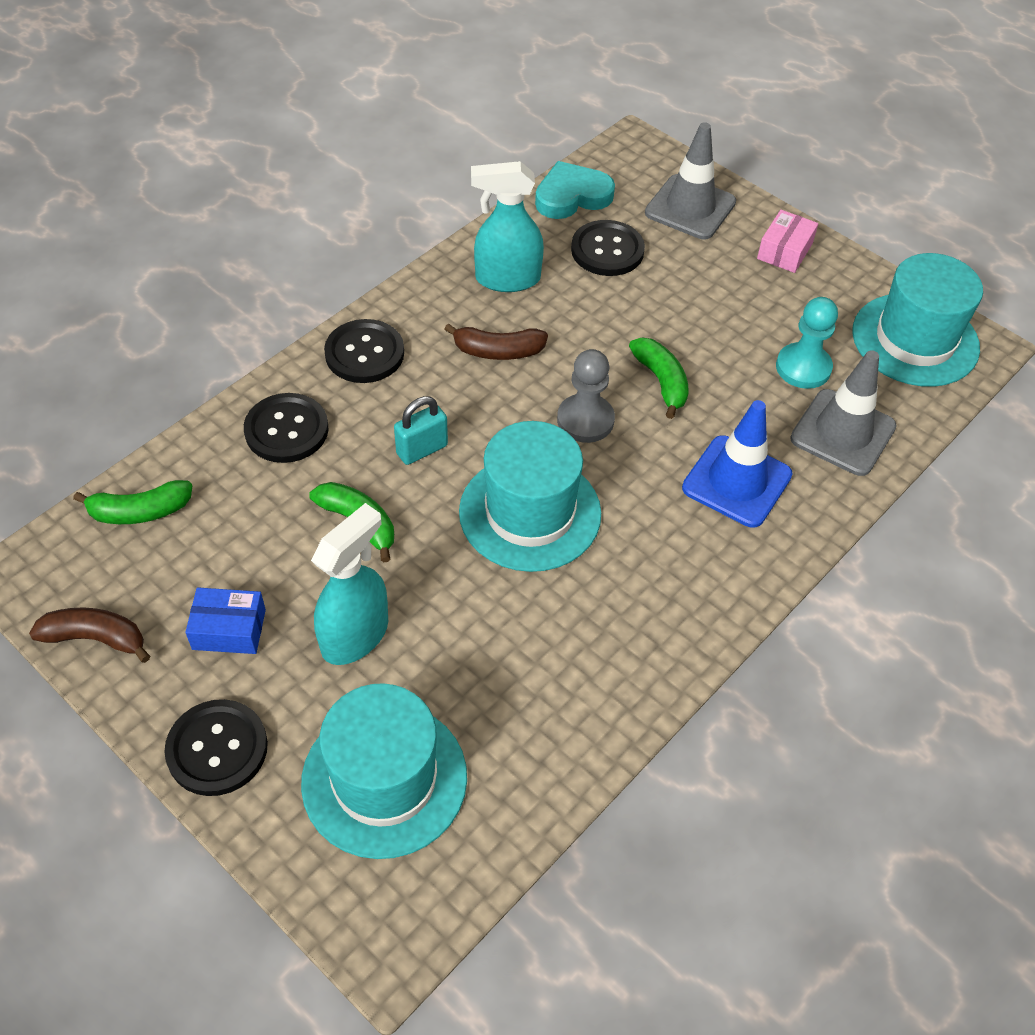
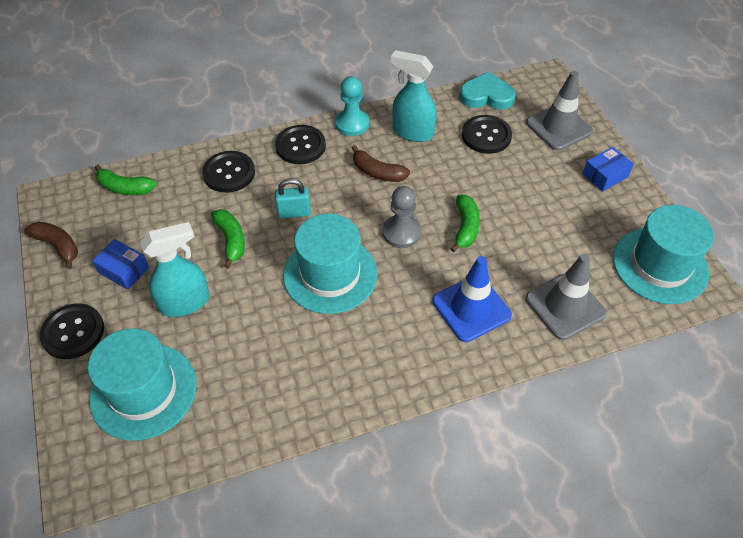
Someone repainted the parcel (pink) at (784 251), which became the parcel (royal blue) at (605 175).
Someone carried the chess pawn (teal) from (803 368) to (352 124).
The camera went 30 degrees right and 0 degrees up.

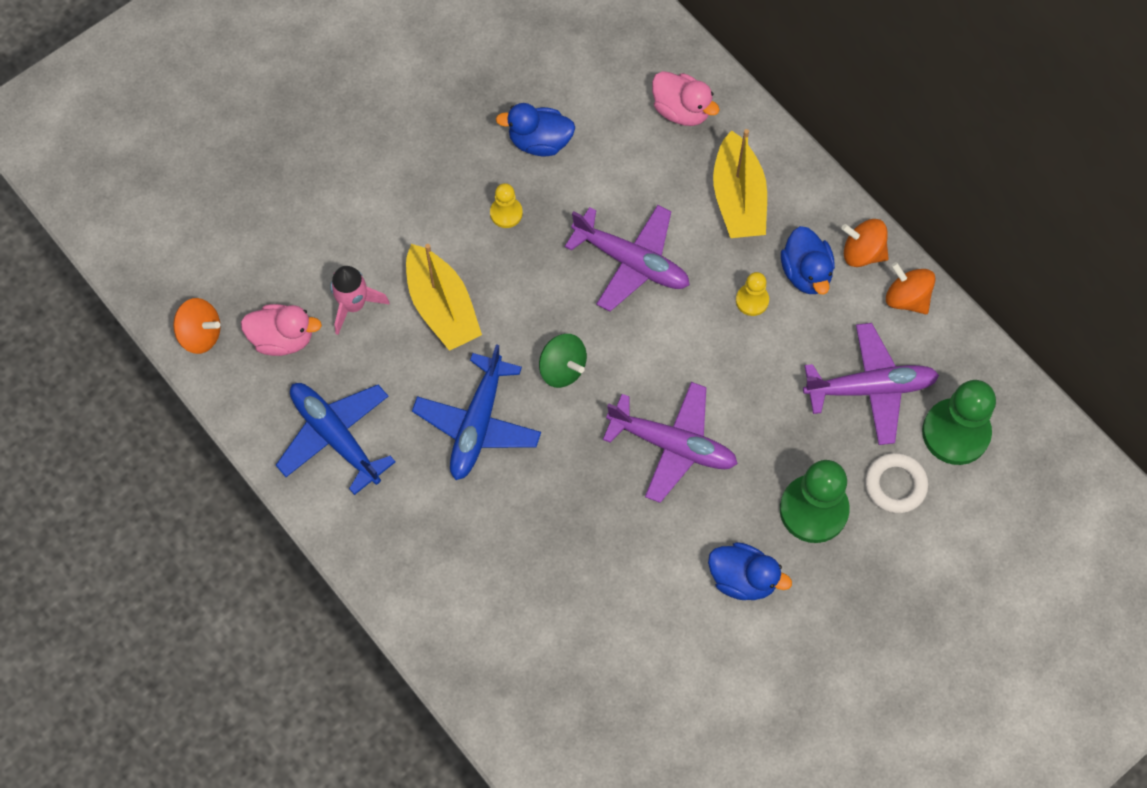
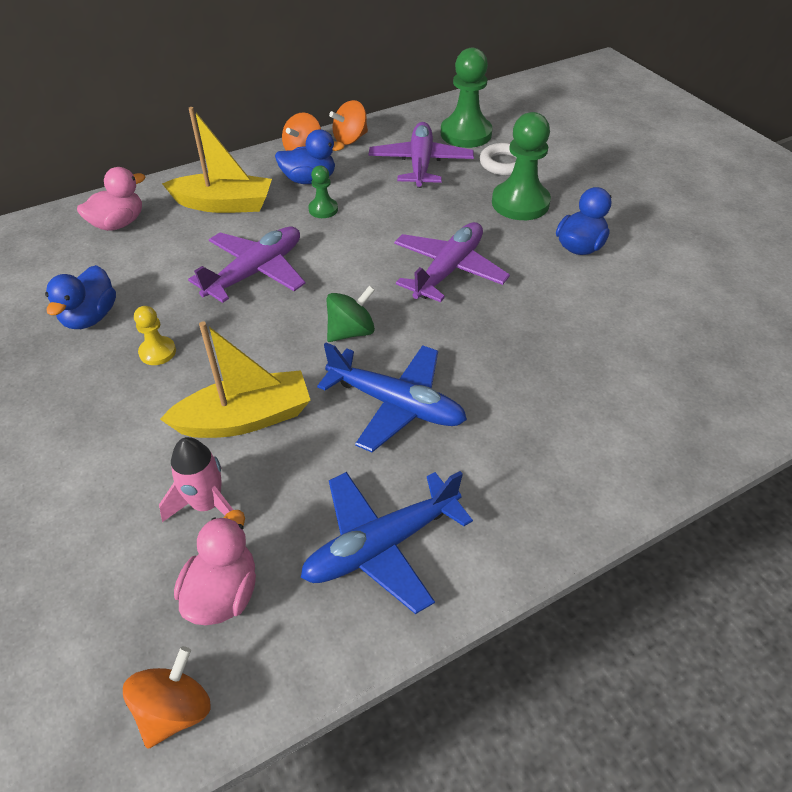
Someone repainted the chess pawn (yellow) at (752 300), which became the chess pawn (green) at (323 209).
The camera went 80 degrees left and 20 degrees down.

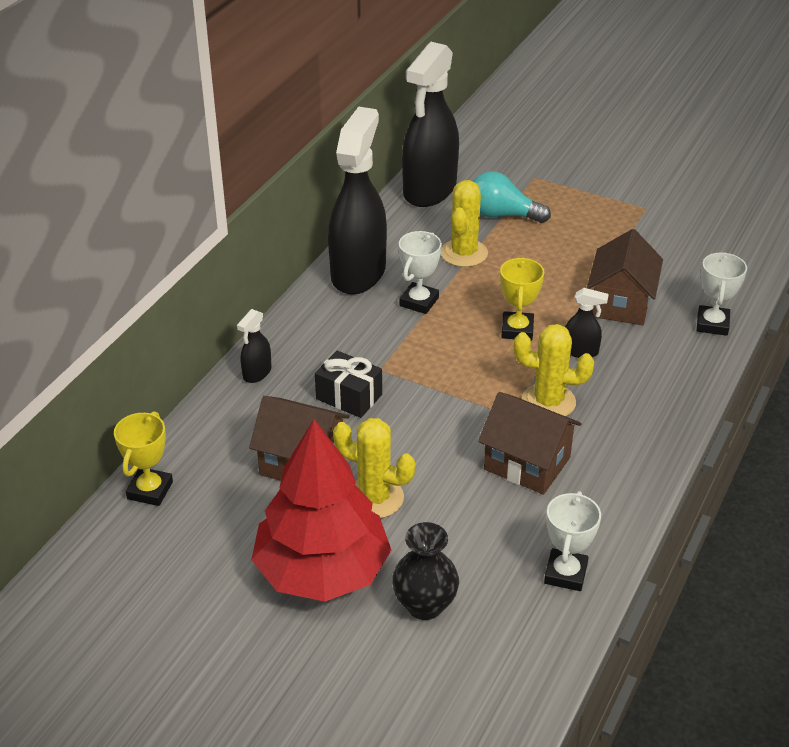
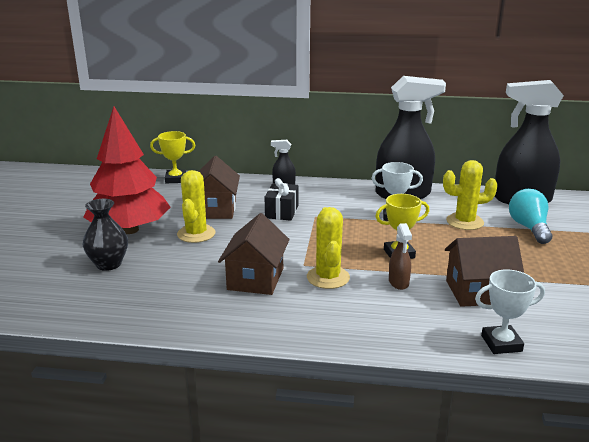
Someone took away the trophy (snow-white) at (565 573).
Someone repainted the spray cleaner (ebony) at (580 351), which became the spray cleaner (dark brown) at (398 282).
The camera went 70 degrees right and 15 degrees down.

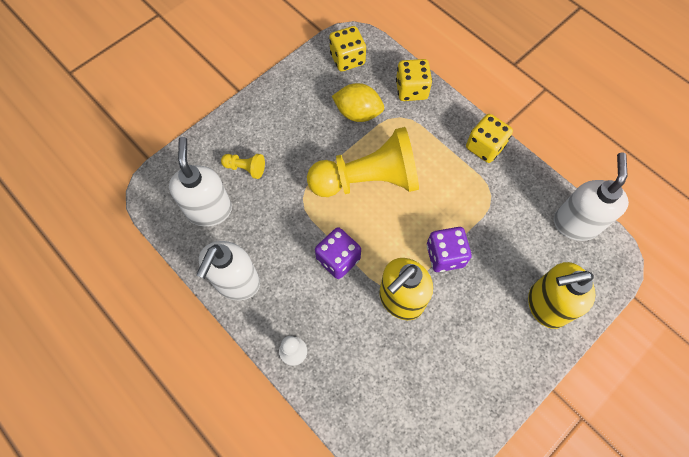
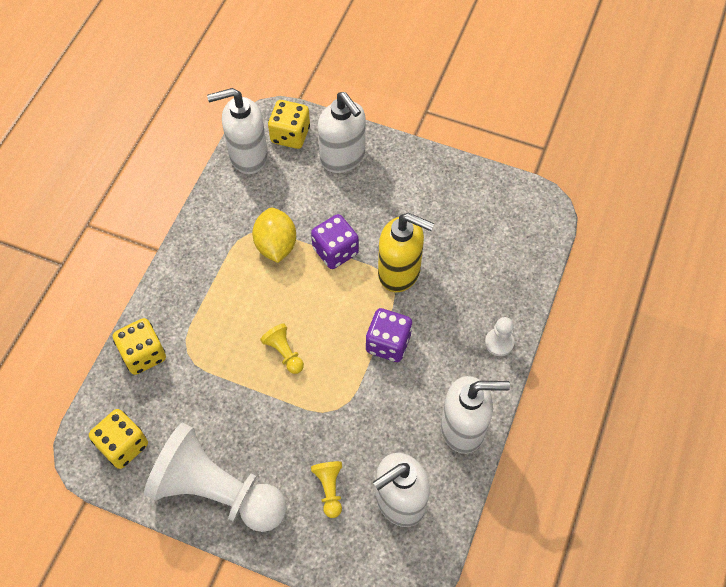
Someone scaled the chess pawn (yellow) at (367 180) by 0.40.
Someone carried the lemon (yellow) from (358 113) to (276 245).
Someone carried the game die (yellow) from (484 147) to (290 135).
Someone repainted the soap dispenser (yellow) at (546 305), which became the soap dispenser (snow-white) at (343 158).
Someone put down the chess pawn (snow-white) at (217 491).
The camera went 115 degrees left and 5 degrees down.

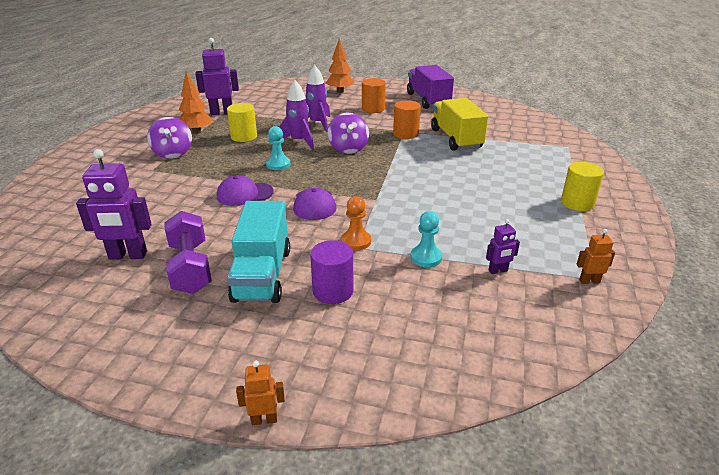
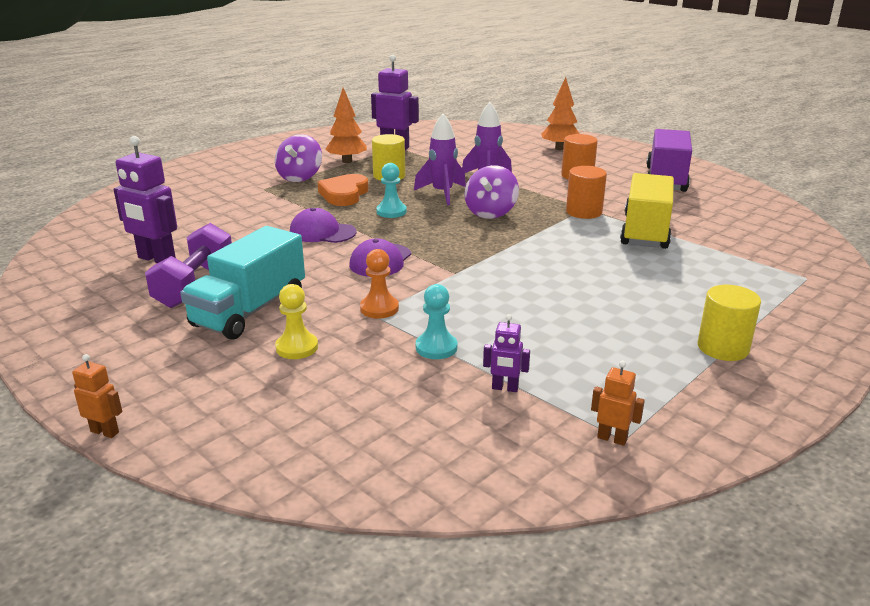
Someone swapped the cylinder shape (royal purple) at (333 291) for the chess pawn (yellow) at (297 347).
Someone put down the love heart (orange-coloured) at (344 194).
The camera went 30 degrees right and 5 degrees down.

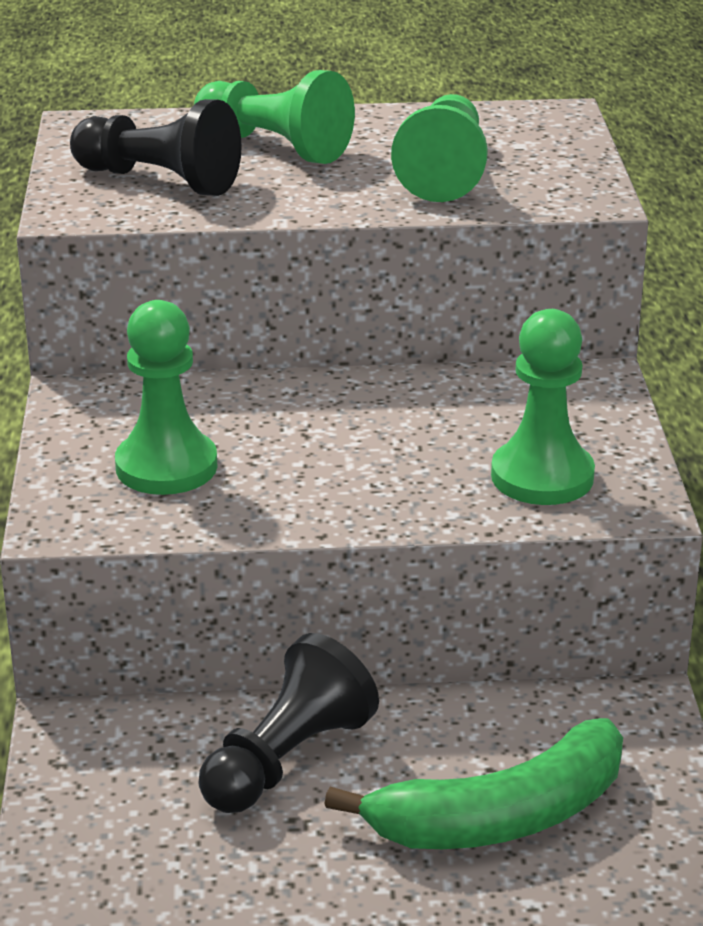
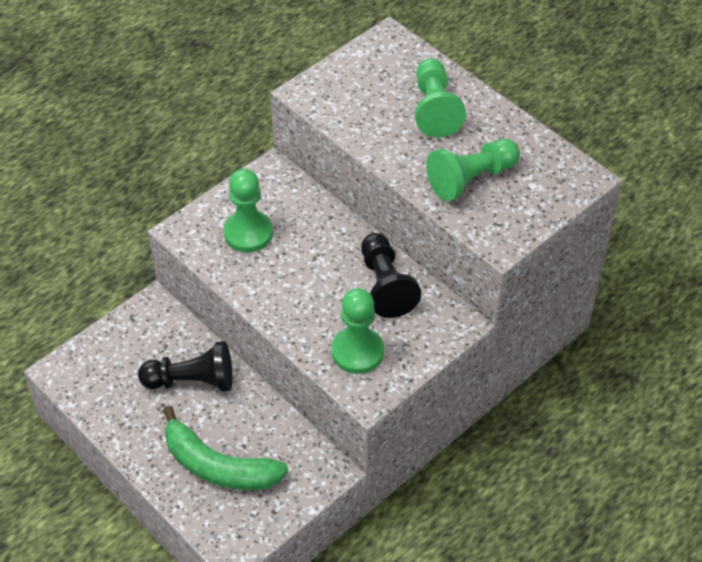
Someone carried the chess pawn (ebony) from (159 181) to (385 286).
The camera went 50 degrees right and 20 degrees up.

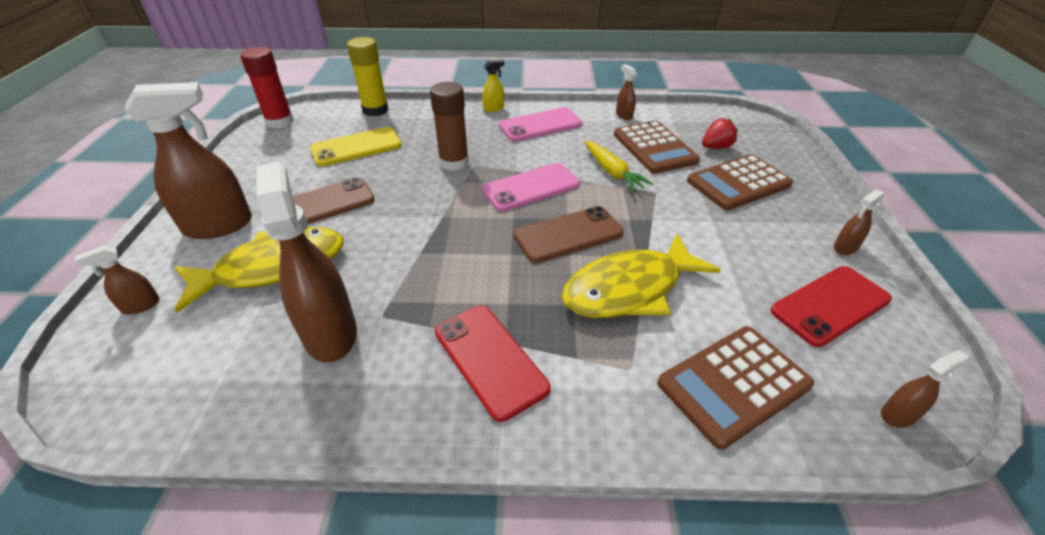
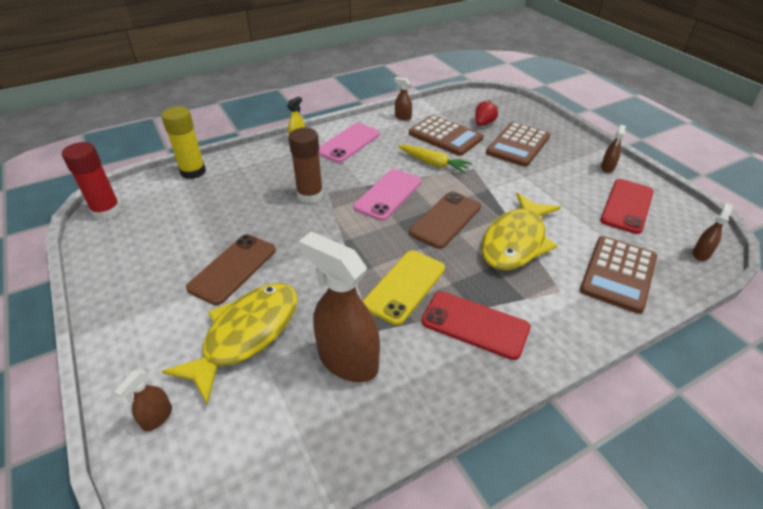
Someone took away the spray cleaner (dark brown) at (219 225).
Someone carried the phone (yellow) from (356 147) to (404 286).
The camera went 30 degrees left and 0 degrees up.

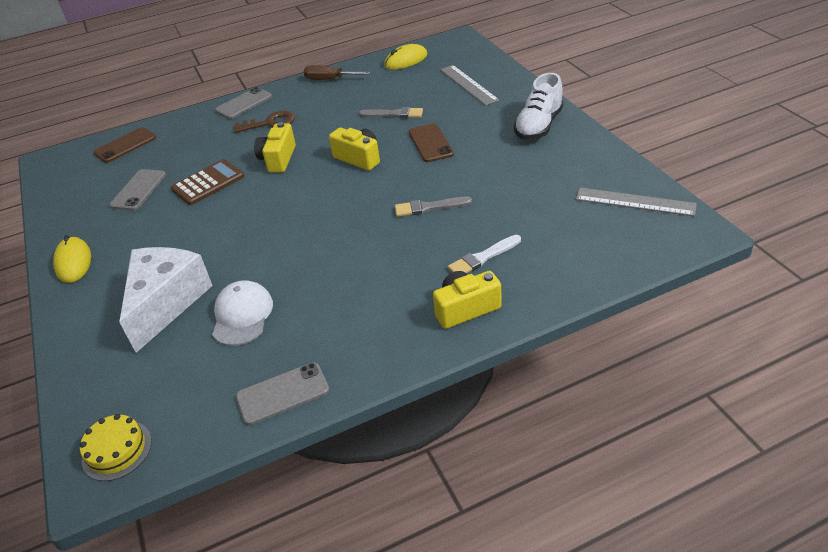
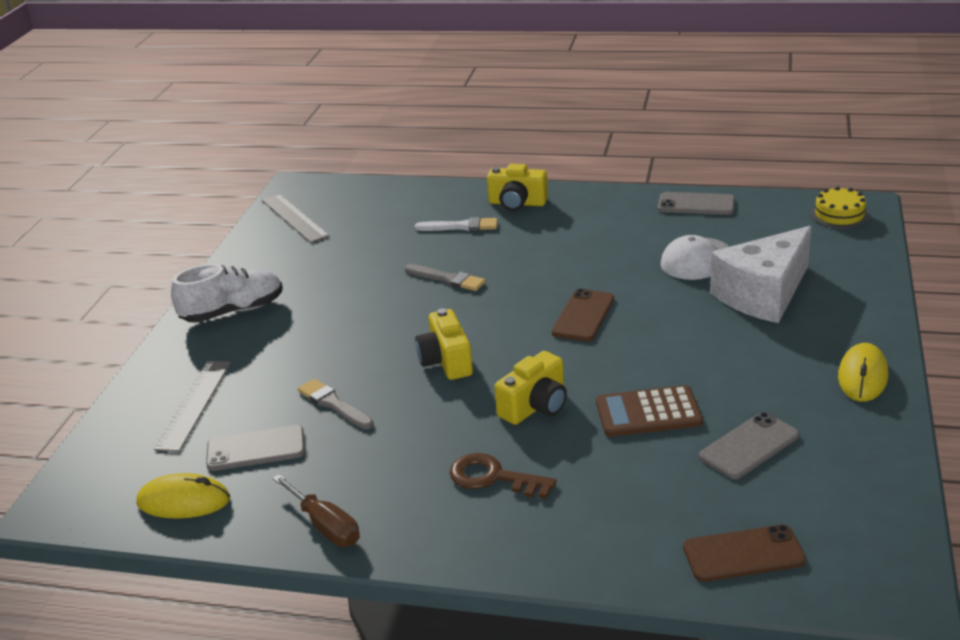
Someone carried the phone (ash-grey) from (244 103) to (256 449).
Someone carried the phone (dark brown) from (430 143) to (583 316).
The camera went 145 degrees left and 10 degrees down.

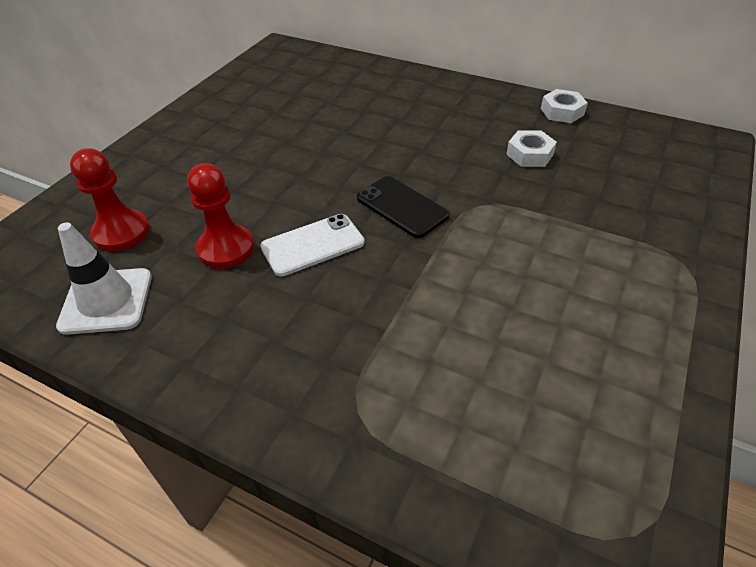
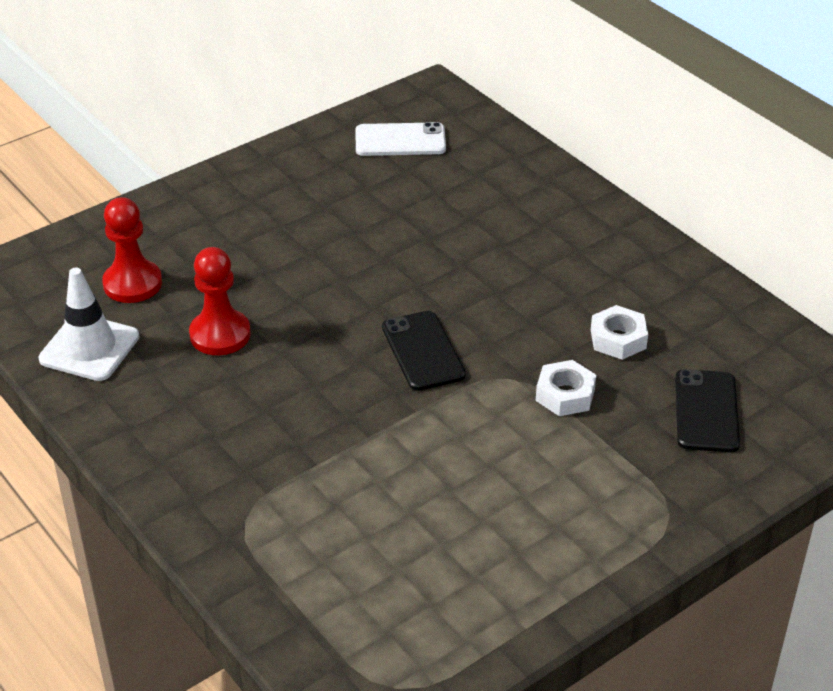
Someone carried the phone (snow-white) from (312 245) to (400 140).
Someone carried the hex nut (snow-white) from (562 112) to (565 395).
Someone put down the phone (ebony) at (706 411).
The camera went 25 degrees right and 5 degrees down.

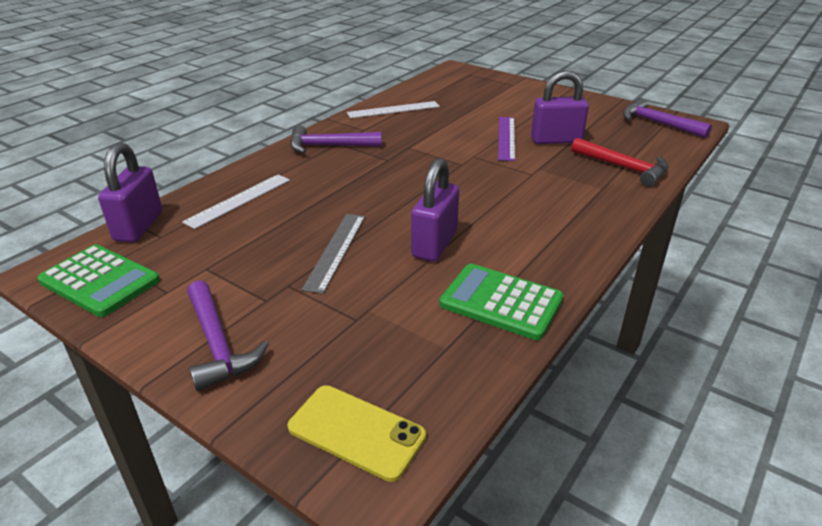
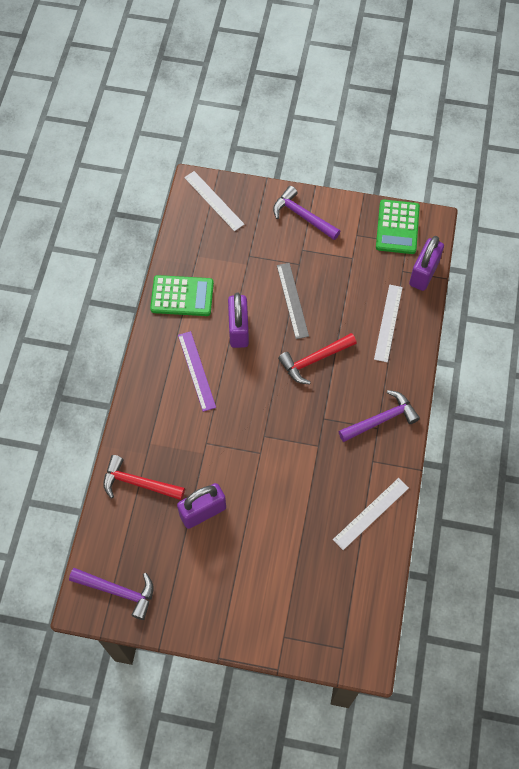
Someone rotated the pocket calculator (green) at (100 281) by 90 degrees counterclockwise.
Someone rotated the lock (royal purple) at (139 226) by 45 degrees clockwise.
Someone swapped the phone (yellow) at (356 432) for the straightedge (snow-white) at (214 201).
Someone carried the straightedge (royal purple) from (506 138) to (196 371).
Someone put down the hammer (crimson) at (314 360).
The camera went 155 degrees right and 30 degrees up.

